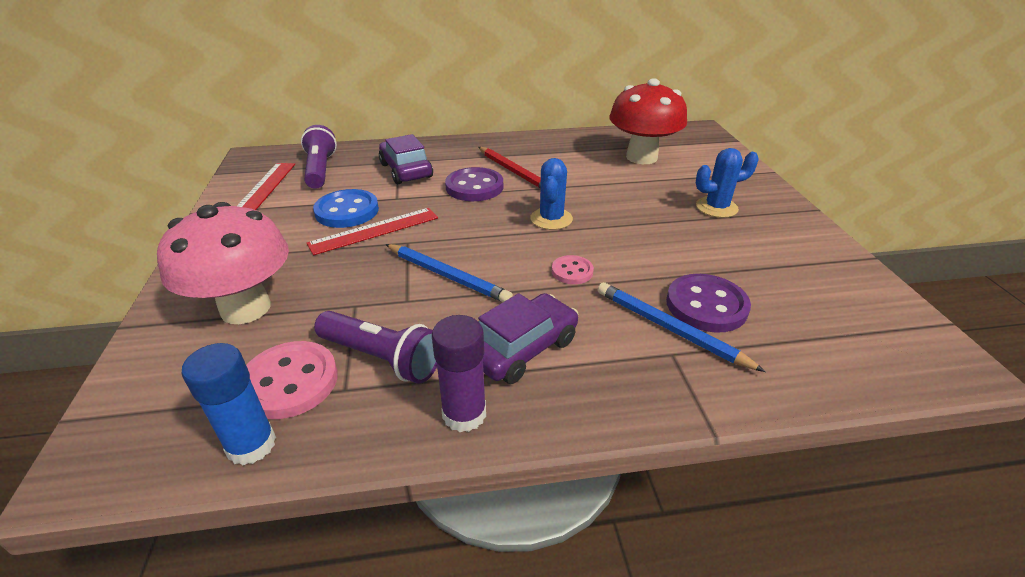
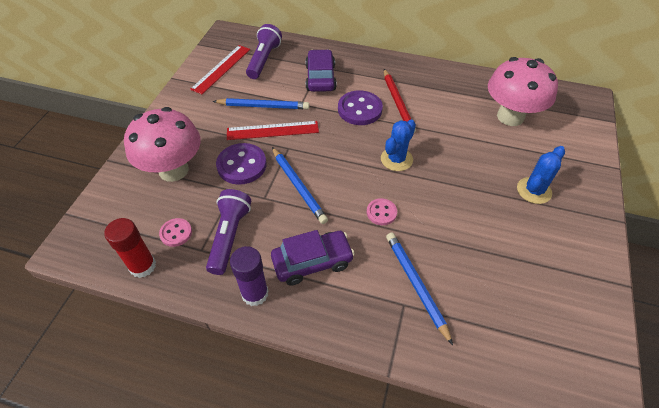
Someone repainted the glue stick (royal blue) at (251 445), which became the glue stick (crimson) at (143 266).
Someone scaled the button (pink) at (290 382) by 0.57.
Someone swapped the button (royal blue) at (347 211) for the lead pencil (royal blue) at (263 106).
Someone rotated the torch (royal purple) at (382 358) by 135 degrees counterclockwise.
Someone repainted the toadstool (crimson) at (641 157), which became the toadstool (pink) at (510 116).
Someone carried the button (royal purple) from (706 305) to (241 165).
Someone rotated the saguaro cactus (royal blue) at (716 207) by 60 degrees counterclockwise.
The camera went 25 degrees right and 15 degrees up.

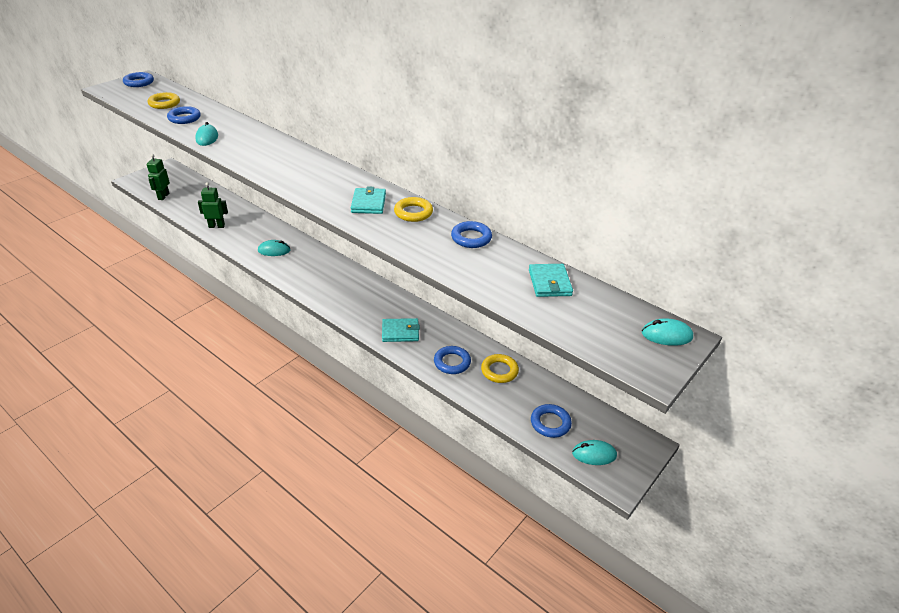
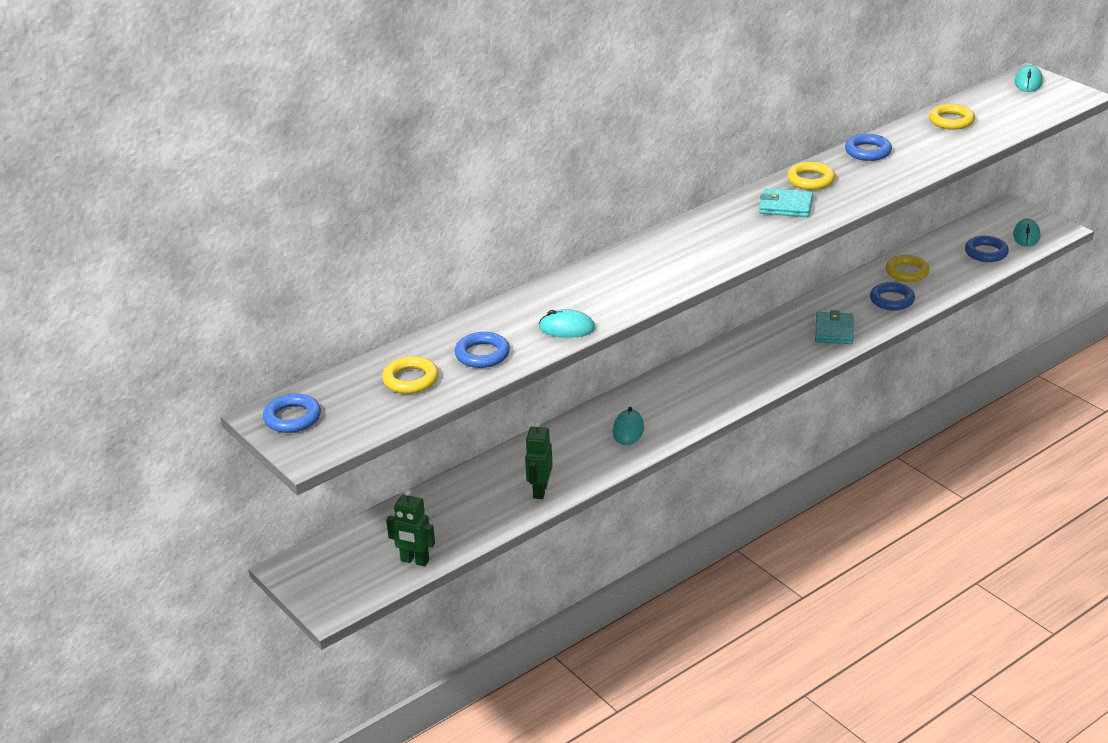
Someone swapped the billfold (teal) at (549 283) for the torus (yellow) at (951 121).
The camera went 75 degrees left and 5 degrees down.

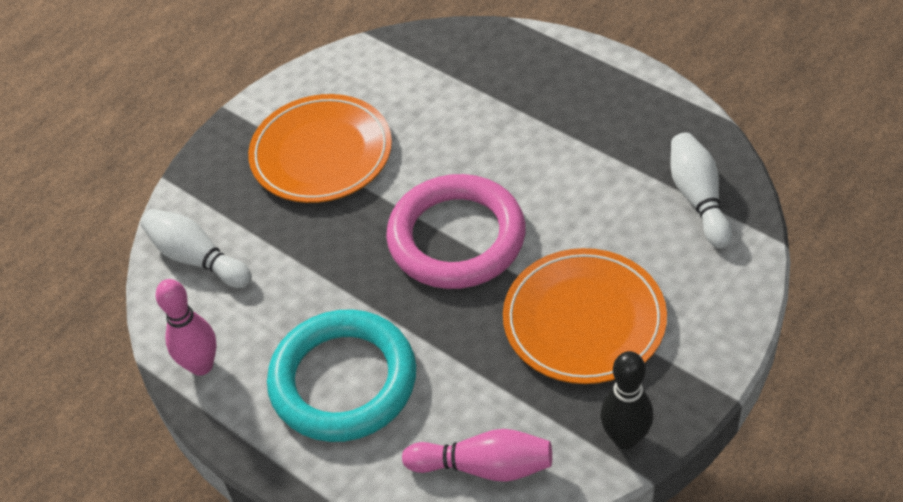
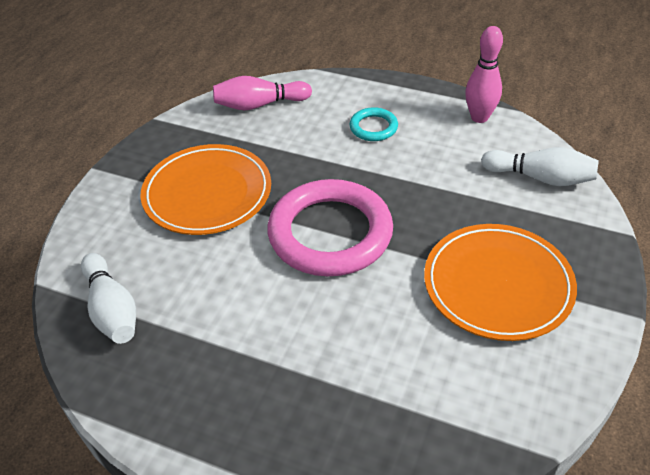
Someone scaled the torus (teal) at (343 381) by 0.45.
Someone took away the bowling pin (ebony) at (625 438).
The camera went 160 degrees right and 5 degrees down.

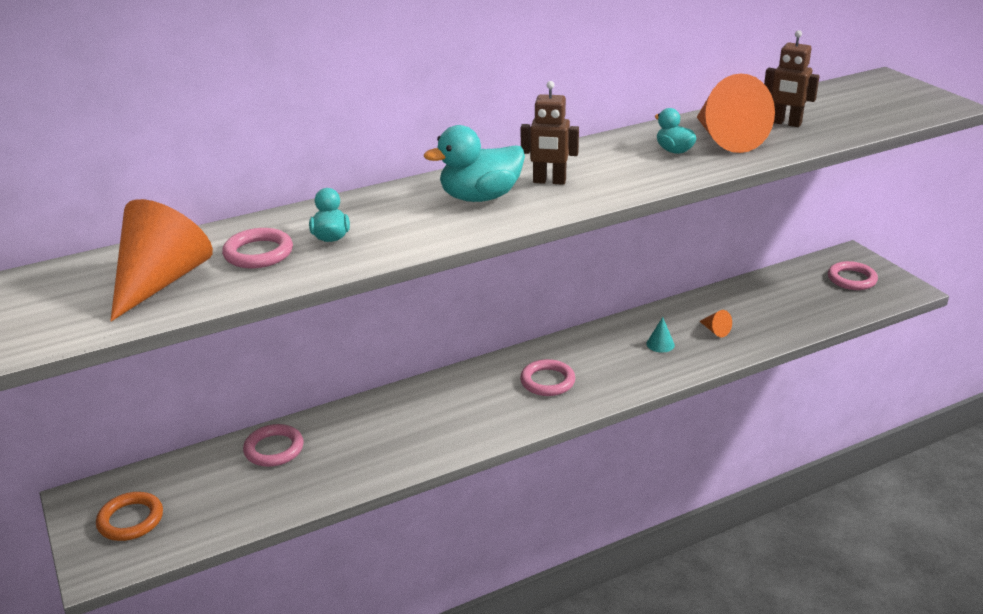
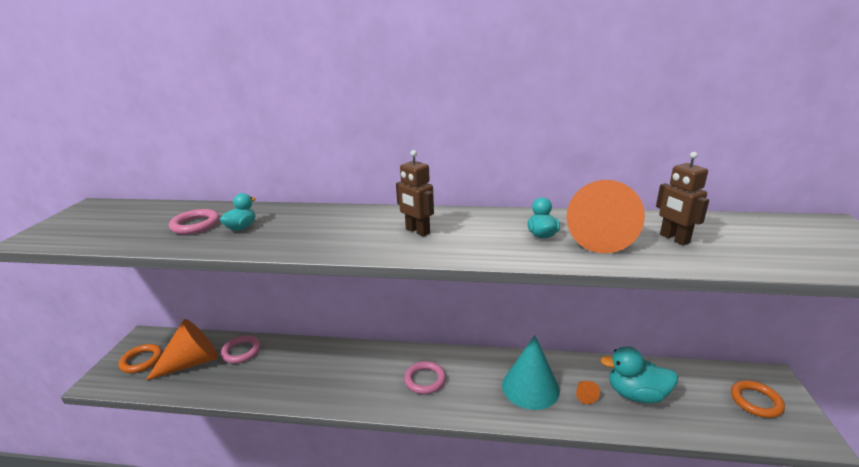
Someone carried the solid cone (orange-coloured) from (161 281) to (192 362).
Someone carried the rubber duck (teal) from (480 197) to (636 394).
Someone scaled the solid cone (teal) at (660 344) by 2.46.
Someone repainted the torus (pink) at (851 279), which became the torus (orange-coloured) at (756 401).
The camera went 35 degrees right and 5 degrees down.

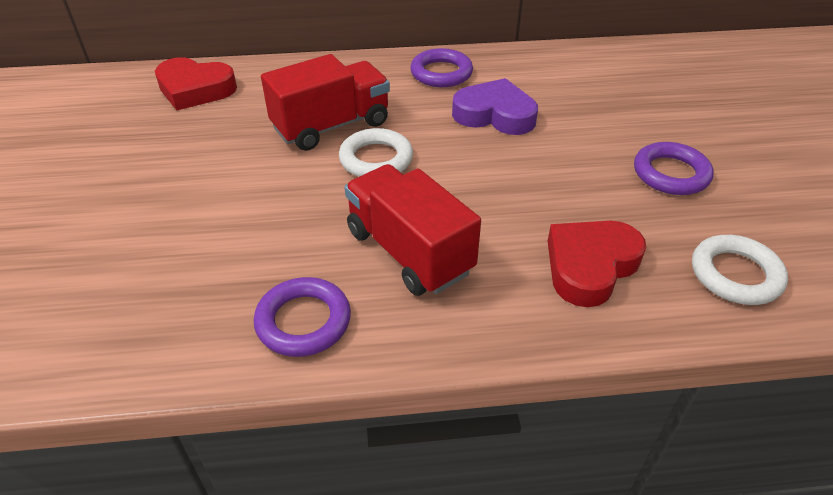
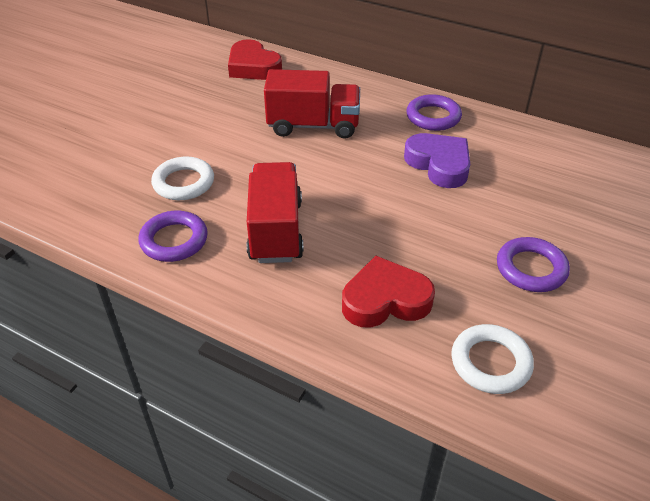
Someone carried the torus (snow-white) from (376 159) to (183 183).
The camera went 35 degrees right and 0 degrees up.

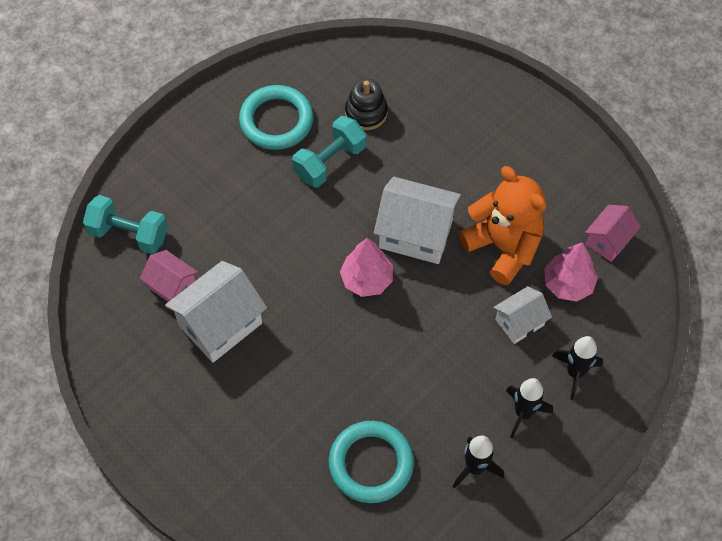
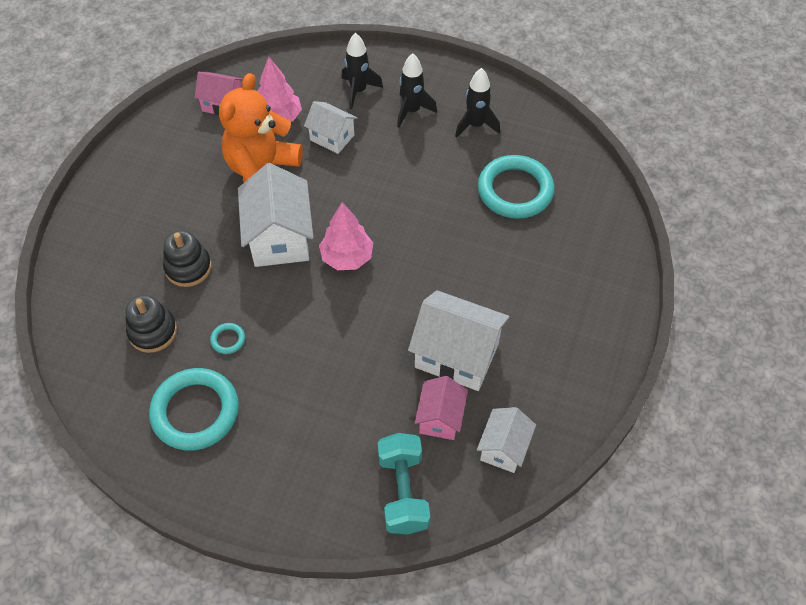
Someone swapped the free weight (teal) at (330 161) for the torus (teal) at (228 340).
Someone put down the ring stacker (ebony) at (188 267).
Someone put down the toy house (snow-white) at (503 448).
The camera went 115 degrees left and 5 degrees down.

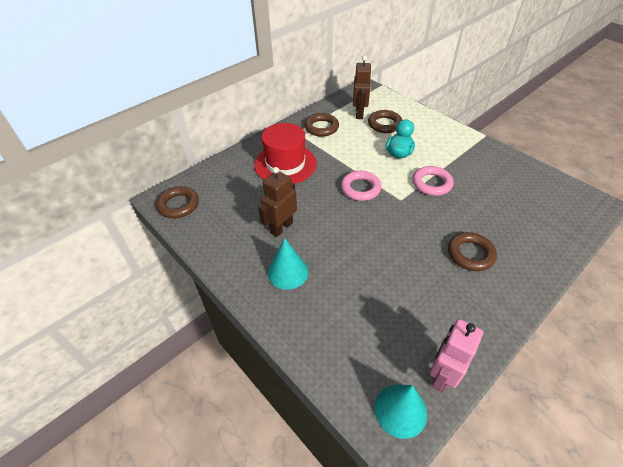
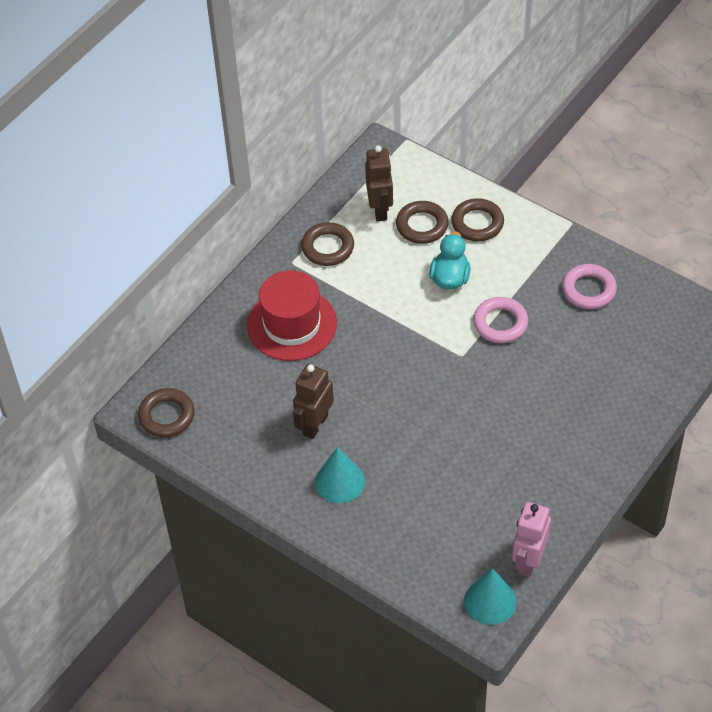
Someone carried the torus (pink) from (360 188) to (589 290).
Someone carried the torus (dark brown) from (470 254) to (477 223).
The camera went 10 degrees left and 5 degrees up.

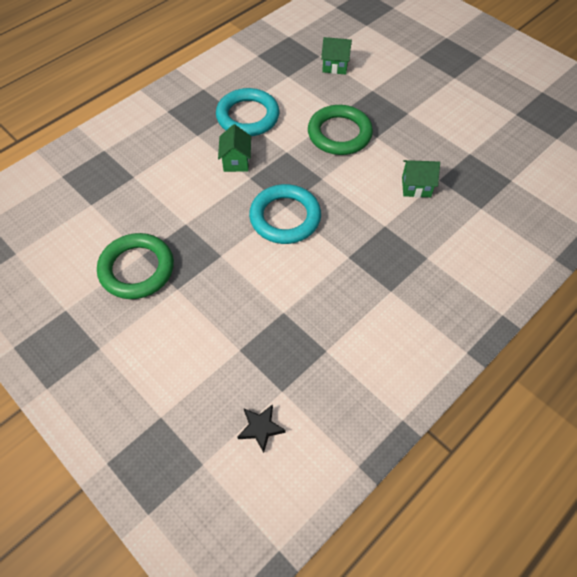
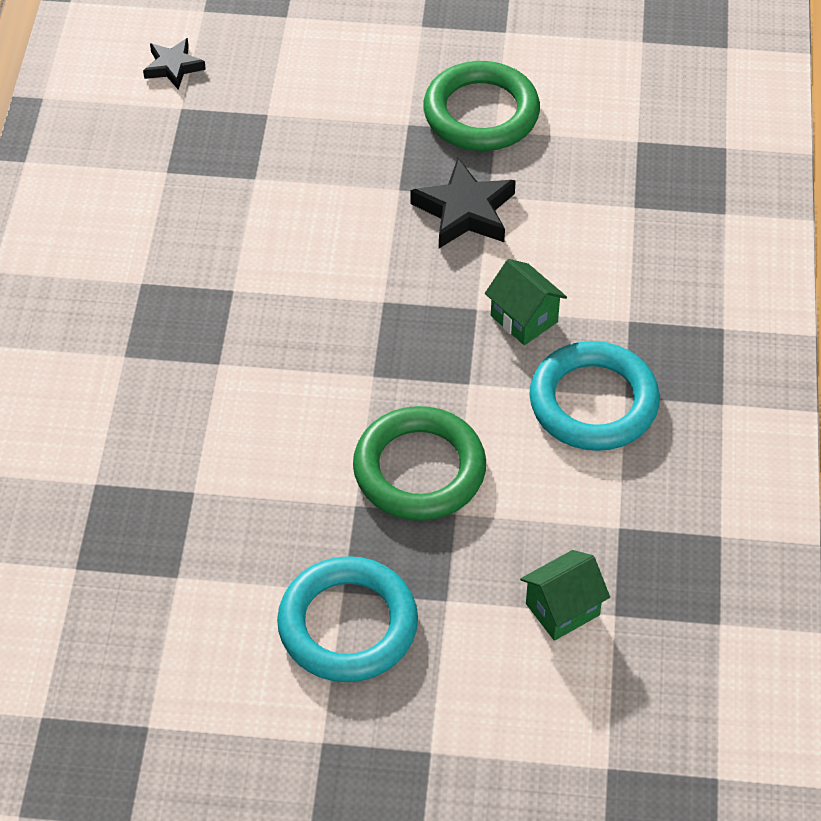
Someone carried the torus (teal) from (285 217) to (348 625).
Someone took away the toy house (green) at (416 187).
Someone put down the five-pointed star (ebony) at (465 211).
The camera went 140 degrees right and 5 degrees down.

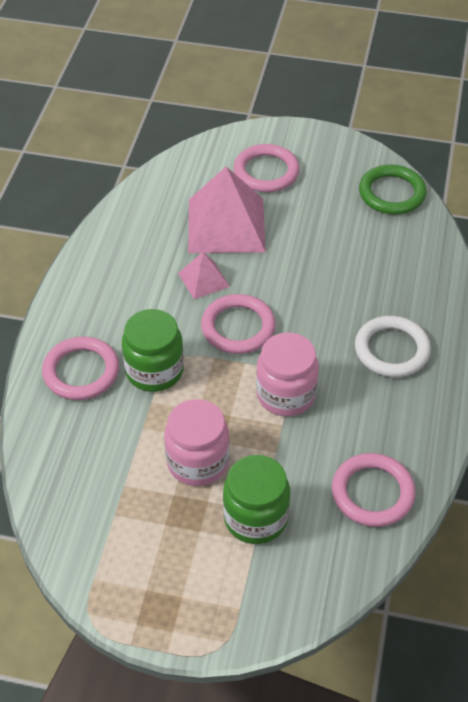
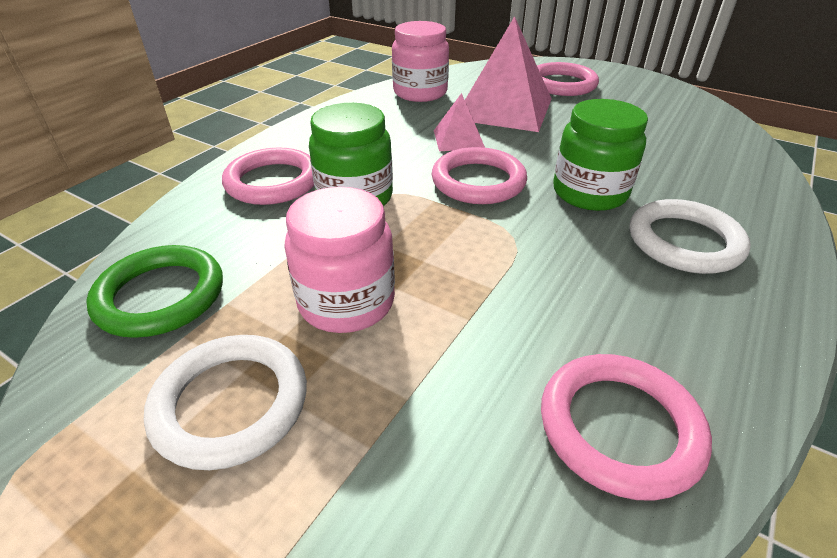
Someone carried the jam jar (green) from (255 518) to (589 193).
Someone carried the jam jar (pink) from (286 394) to (420 93).
Someone carried the torus (green) from (392 193) to (160 296).
Someone put down the torus (snow-white) at (231 403).
The camera went 20 degrees right and 10 degrees down.

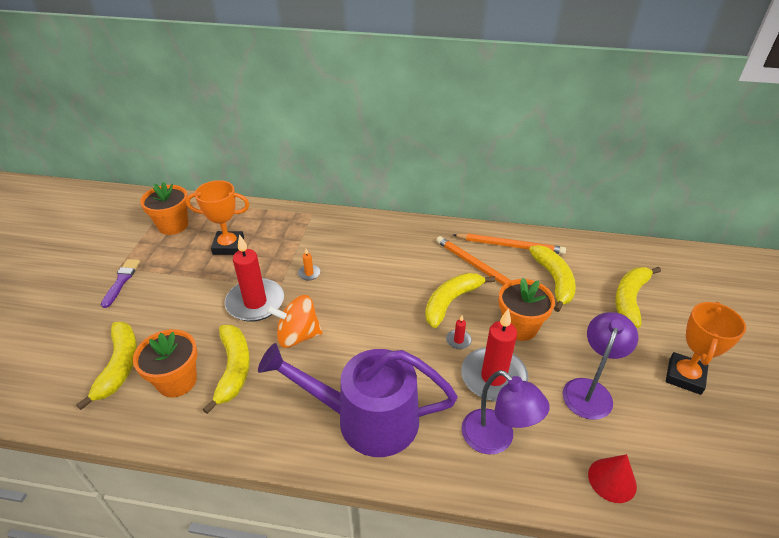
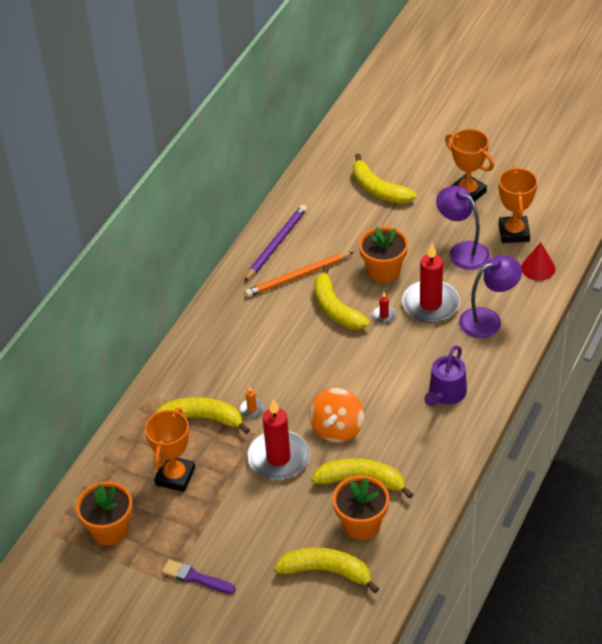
Someone scaled the watering pot (royal purple) at (367 419) by 0.56.
Someone repainted the lead pencil (orange-coloured) at (510 245), which became the lead pencil (royal purple) at (276 244).
Someone carried the toy banana (yellow) from (554 280) to (202 418).
Someone put down the trophy (orange-coloured) at (514 233).
The camera went 70 degrees left and 5 degrees up.

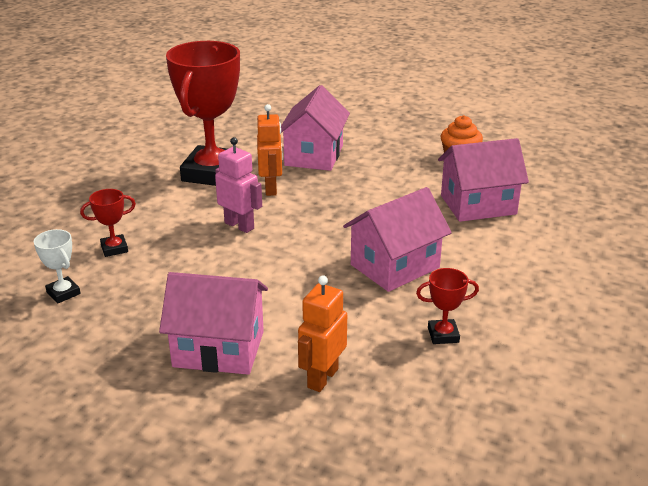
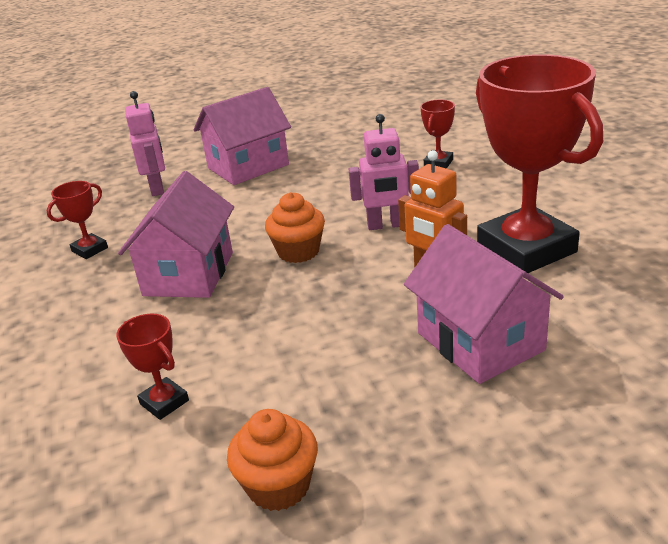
Someone took away the trophy (snow-white) at (63 293).
Someone repainted the robot figure (orange-coloured) at (322 378), which became the robot figure (pink) at (157 188).
Someone swapped the toy house (pink) at (478 205) for the trophy (crimson) at (164 402).
Someone put down the fairy cake (orange-coloured) at (298 252).
The camera went 140 degrees right and 0 degrees up.

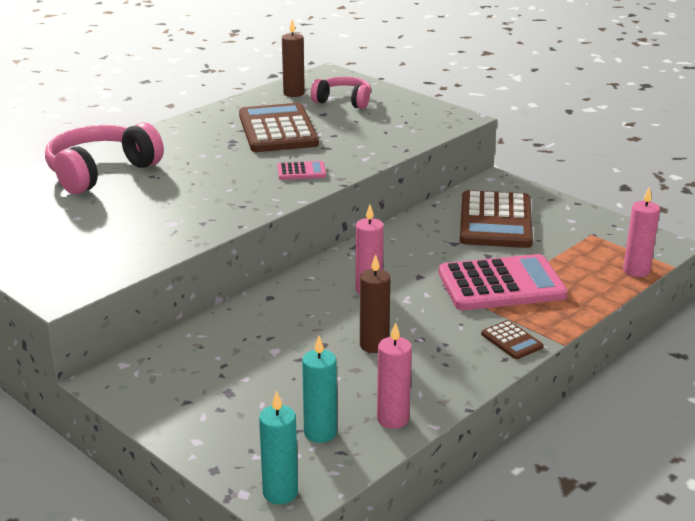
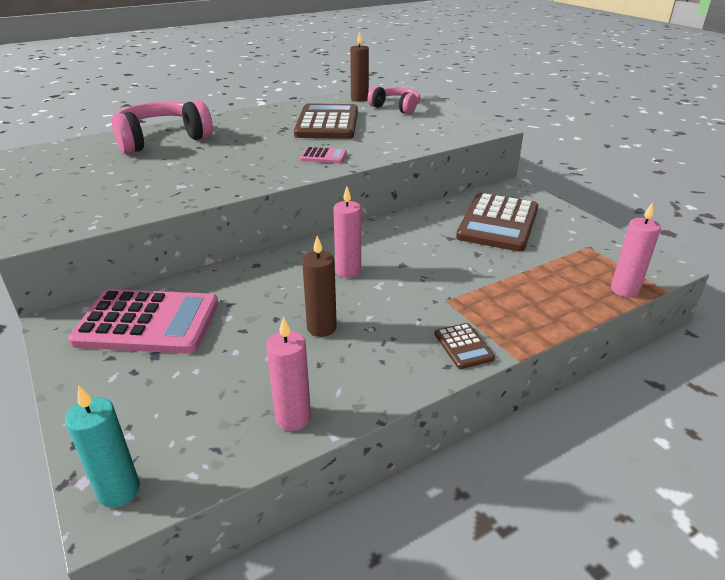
Someone took away the wax candle (teal) at (320 433).
Someone carried the pocket calculator (pink) from (501 284) to (147 322).
The camera went 15 degrees right and 5 degrees up.

